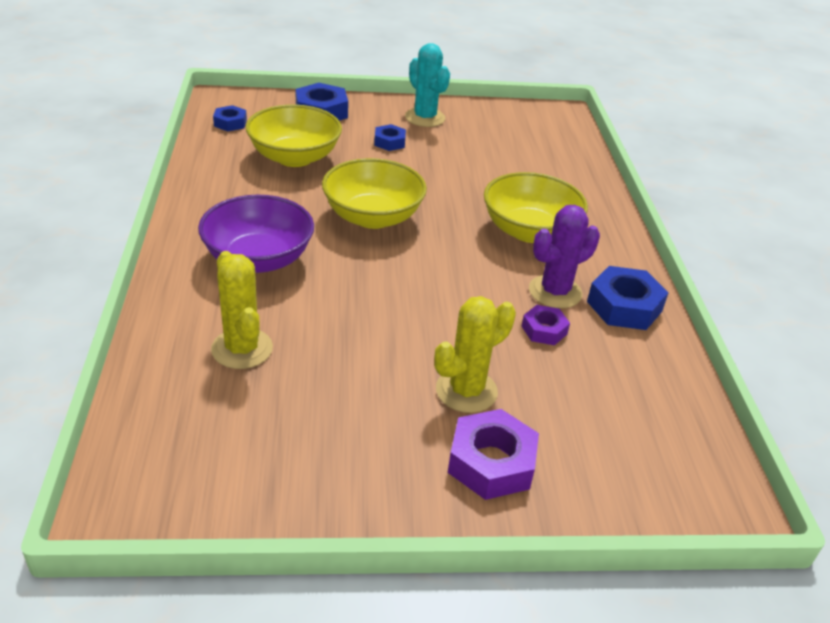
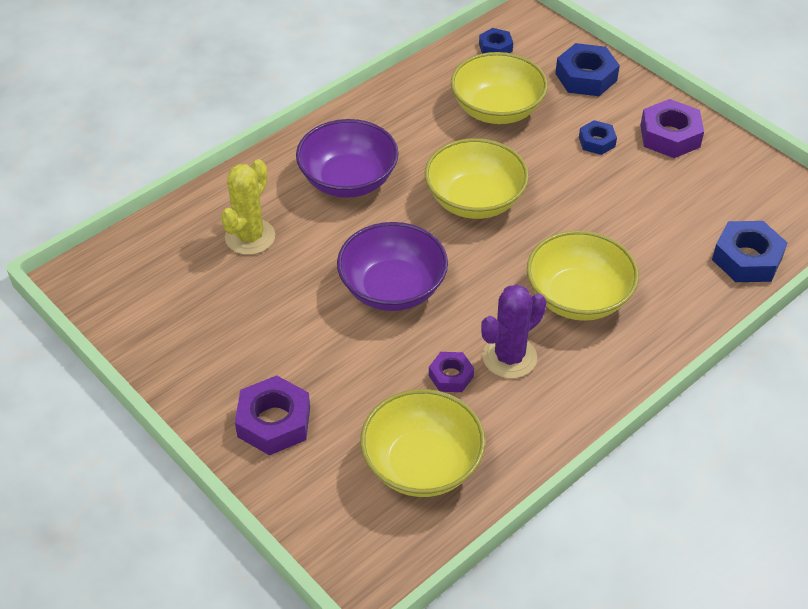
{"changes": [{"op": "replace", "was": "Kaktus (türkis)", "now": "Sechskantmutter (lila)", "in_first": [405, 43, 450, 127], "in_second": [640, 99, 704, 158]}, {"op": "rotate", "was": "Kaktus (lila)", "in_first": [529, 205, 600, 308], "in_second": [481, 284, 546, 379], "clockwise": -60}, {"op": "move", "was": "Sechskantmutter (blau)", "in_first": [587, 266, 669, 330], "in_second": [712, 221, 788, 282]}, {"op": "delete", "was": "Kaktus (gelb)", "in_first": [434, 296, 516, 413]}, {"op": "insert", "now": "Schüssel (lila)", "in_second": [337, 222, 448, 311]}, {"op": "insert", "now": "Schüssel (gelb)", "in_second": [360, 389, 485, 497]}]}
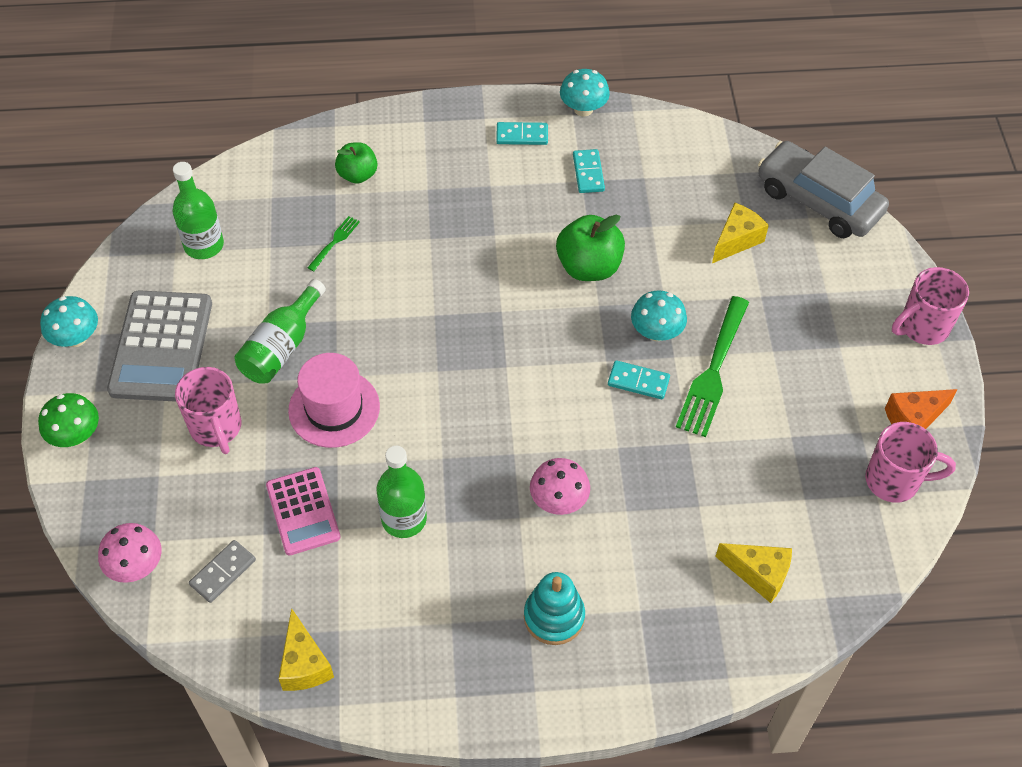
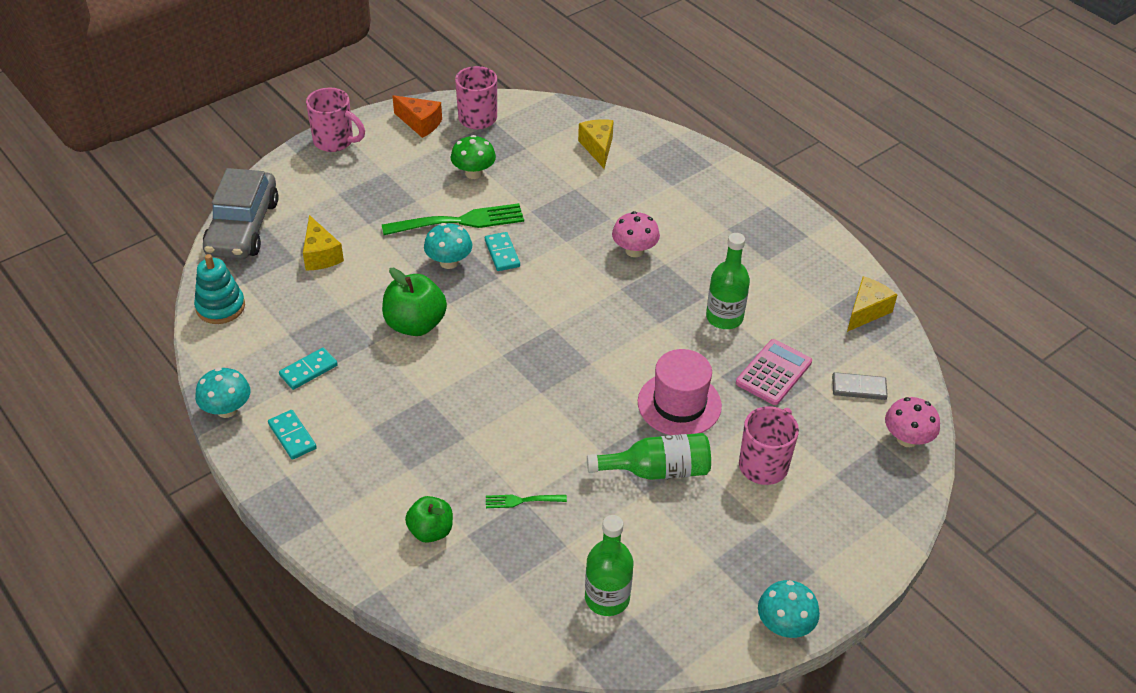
{"changes": [{"op": "rotate", "was": "Käse (gelb)", "in_first": [712, 203, 769, 263], "in_second": [303, 215, 344, 271], "clockwise": -120}, {"op": "delete", "was": "Taschenrechner (grau)", "in_first": [107, 290, 212, 402]}, {"op": "move", "was": "Pilz (grün)", "in_first": [38, 393, 99, 447], "in_second": [451, 135, 496, 179]}, {"op": "move", "was": "Stapelspielzeug (türkis)", "in_first": [524, 572, 585, 645], "in_second": [194, 254, 245, 324]}]}
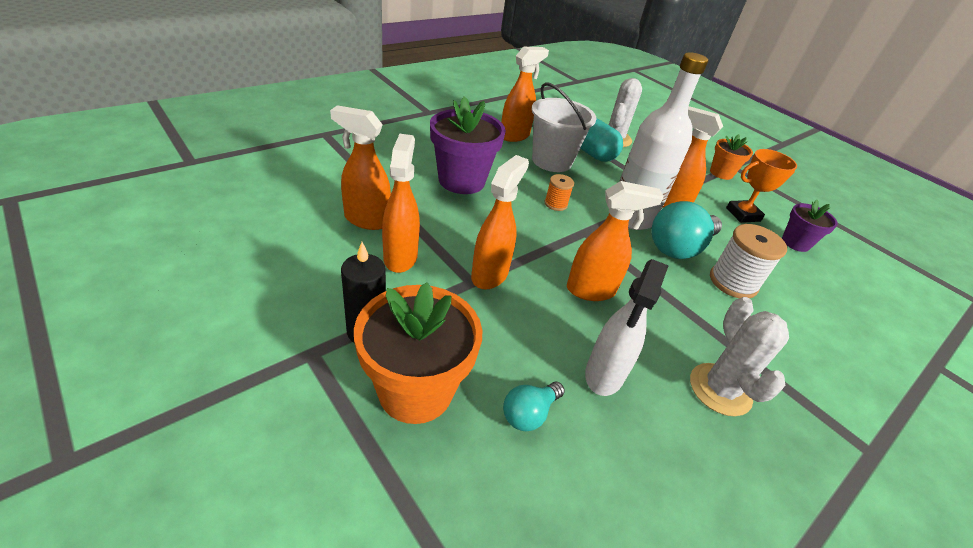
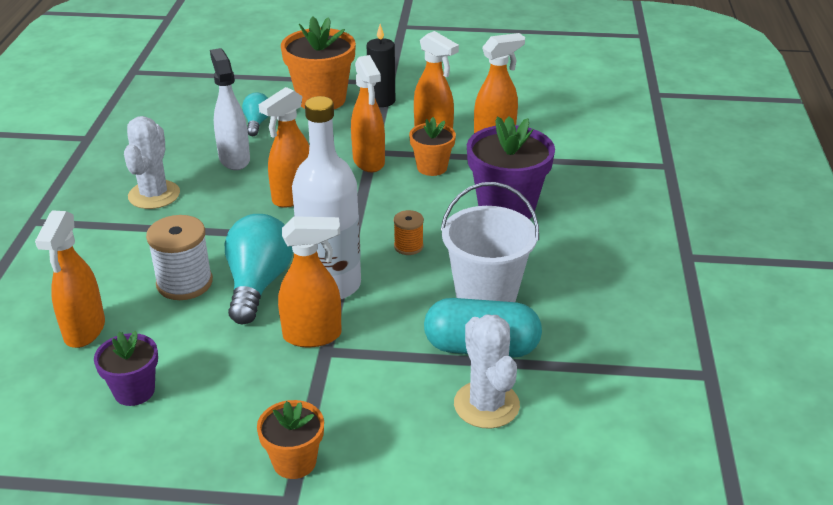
{"changes": [{"op": "move", "was": "Sprühflasche (orange)", "in_first": [501, 47, 549, 142], "in_second": [35, 210, 105, 348]}, {"op": "delete", "was": "Pokal (orange)", "in_first": [726, 149, 797, 223]}, {"op": "rotate", "was": "Kaktus (weiß)", "in_first": [690, 297, 789, 416], "in_second": [124, 116, 180, 209], "clockwise": 60}, {"op": "insert", "now": "Blumentopf (orange)", "in_second": [409, 117, 456, 176]}]}
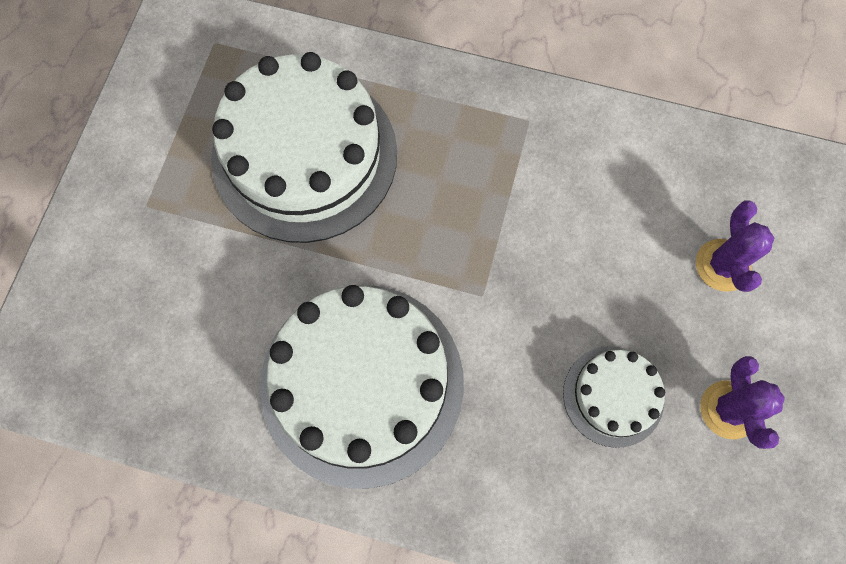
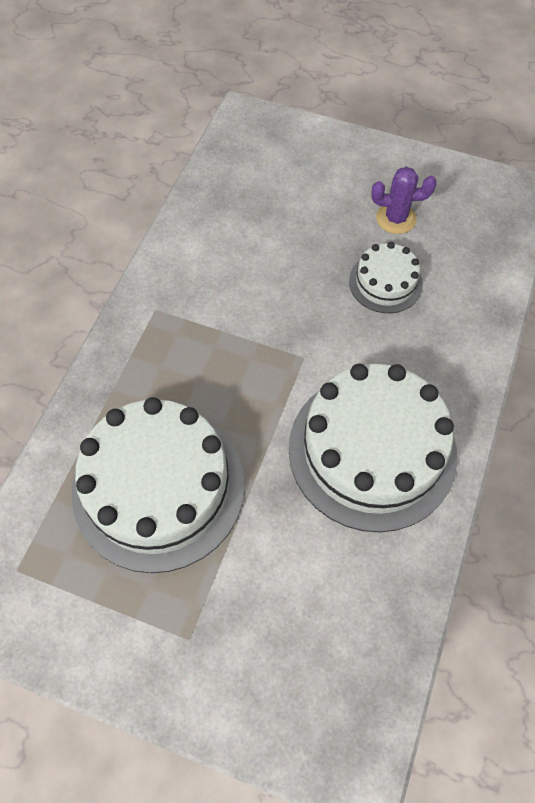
{"changes": [{"op": "delete", "was": "Kaktus (lila)", "in_first": [696, 201, 774, 292]}]}
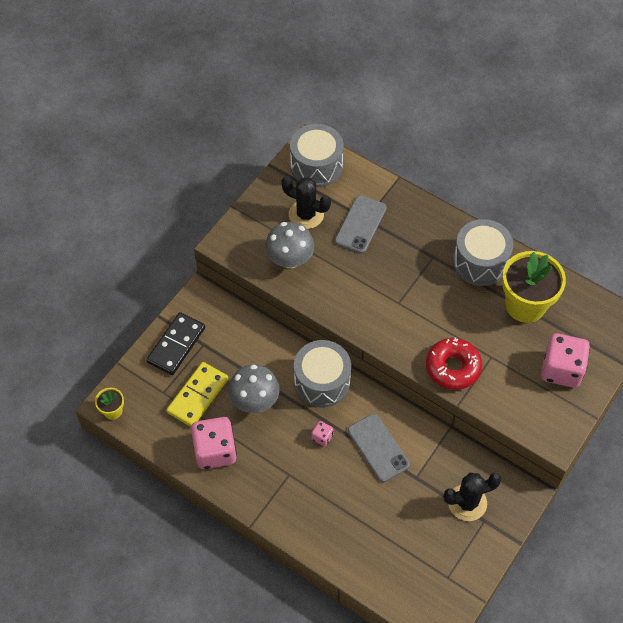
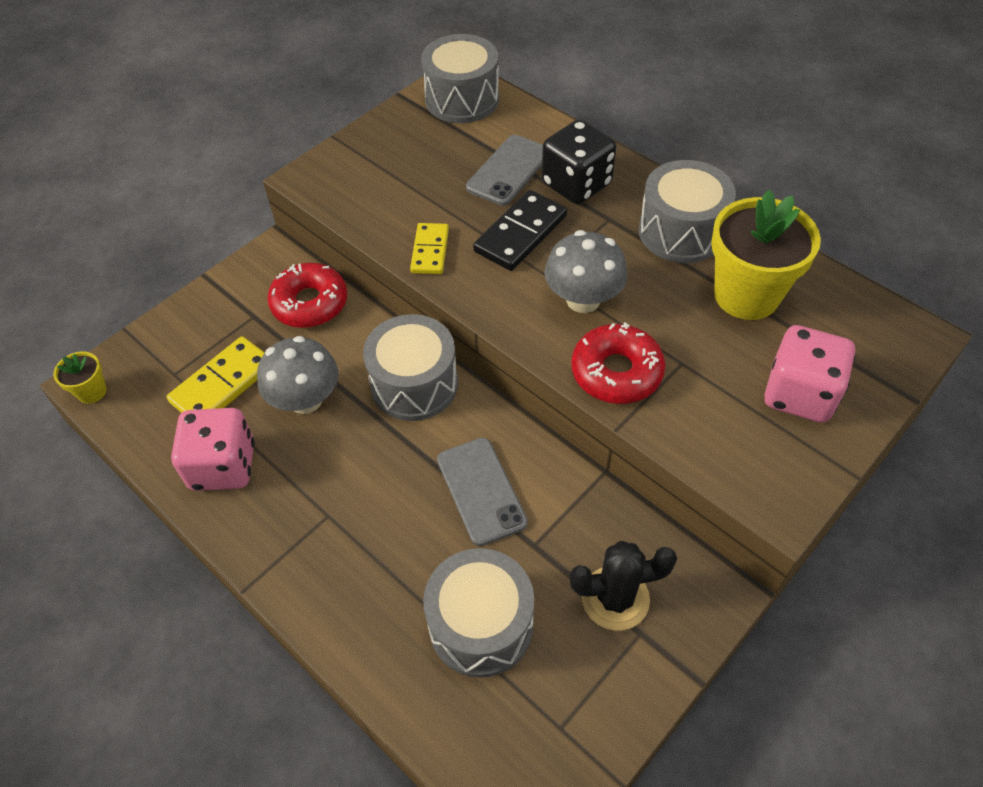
{"changes": [{"op": "delete", "was": "Kaktus (schwarz)", "in_first": [281, 176, 331, 229]}, {"op": "move", "was": "Pilz (grau)", "in_first": [265, 222, 314, 268], "in_second": [545, 230, 628, 313]}, {"op": "move", "was": "Dominostein (schwarz)", "in_first": [146, 312, 205, 375], "in_second": [473, 190, 567, 271]}, {"op": "delete", "was": "Spielwürfel (rosa)", "in_first": [311, 421, 334, 447]}, {"op": "insert", "now": "Spielwürfel (schwarz)", "in_second": [542, 120, 616, 205]}, {"op": "insert", "now": "Dominostein (gelb)", "in_second": [410, 223, 449, 274]}, {"op": "insert", "now": "Donut (rot)", "in_second": [267, 263, 347, 328]}, {"op": "insert", "now": "Trommel (grau)", "in_second": [423, 548, 534, 678]}]}
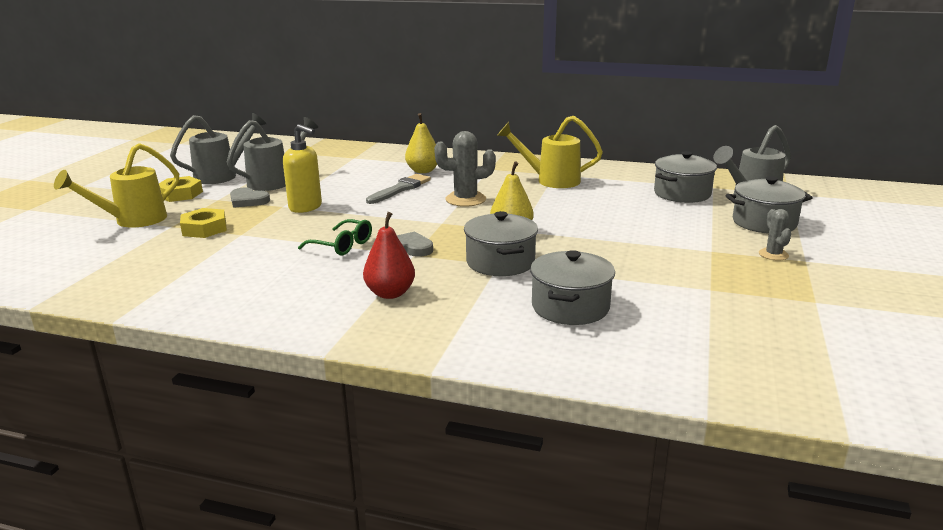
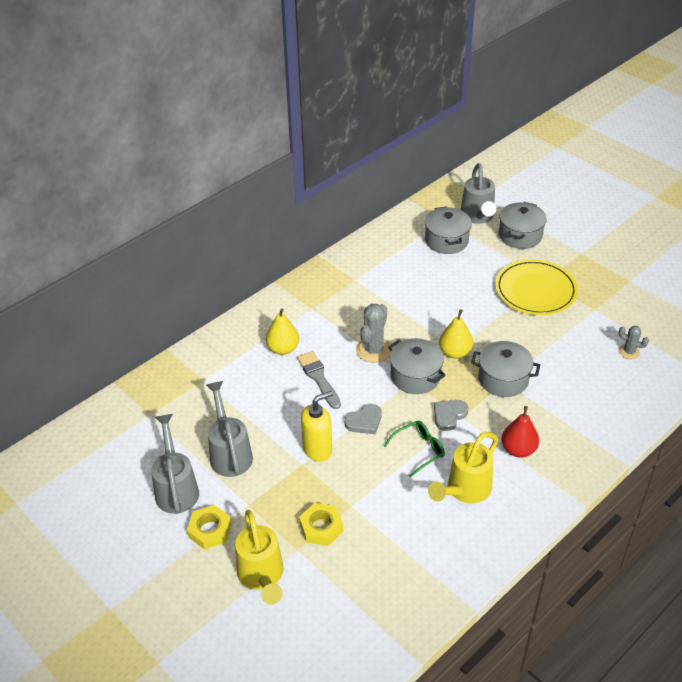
{"changes": [{"op": "move", "was": "Gießkanne (gelb)", "in_first": [497, 116, 603, 188], "in_second": [428, 432, 498, 503]}, {"op": "move", "was": "Herz (grau)", "in_first": [230, 188, 270, 208], "in_second": [344, 404, 382, 434]}, {"op": "move", "was": "Kaktus (grau)", "in_first": [759, 209, 791, 260], "in_second": [618, 326, 649, 359]}, {"op": "move", "was": "Kochtopf (grau)", "in_first": [530, 250, 615, 325], "in_second": [388, 338, 446, 394]}, {"op": "insert", "now": "Teller (gelb)", "in_second": [495, 259, 578, 315]}]}
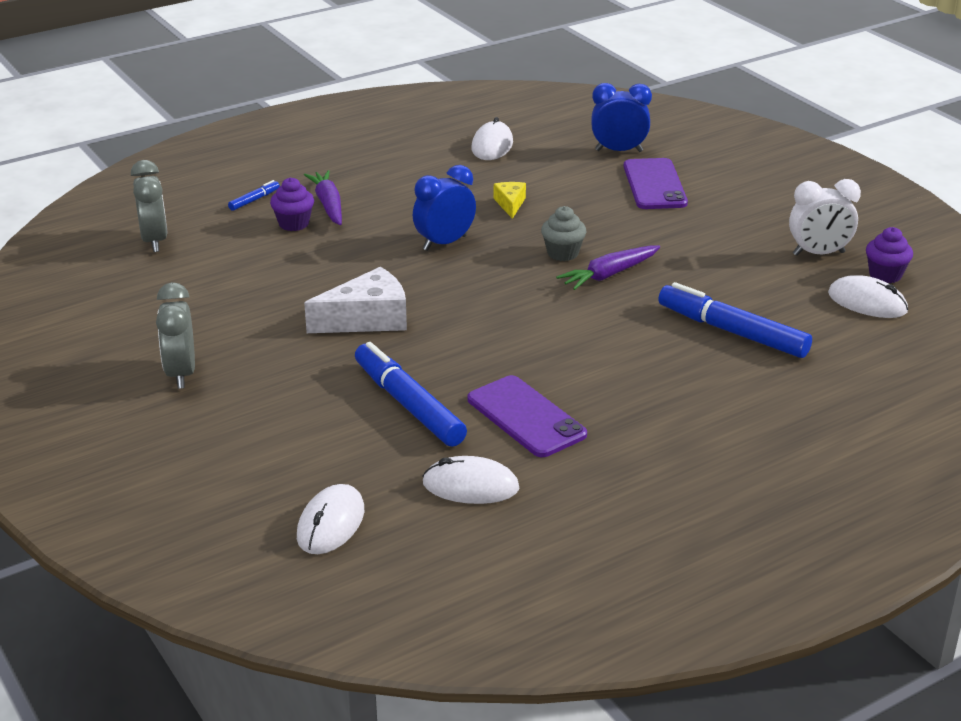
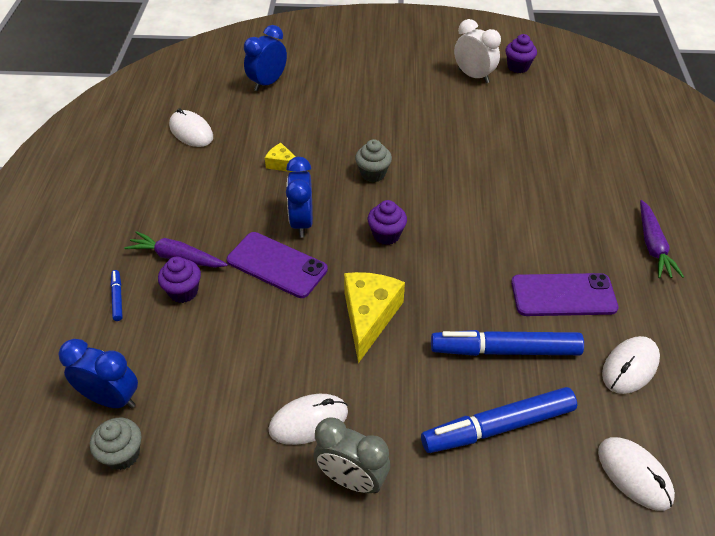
{"changes": [{"op": "move", "was": "Handy (lila)", "in_first": [624, 158, 688, 209], "in_second": [227, 232, 328, 298]}, {"op": "recolor", "was": "Wecker (grau)", "now": "Wecker (blau)", "in_first": [131, 160, 168, 252], "in_second": [58, 339, 138, 409]}, {"op": "rotate", "was": "Wecker (weiß)", "in_first": [789, 179, 861, 256], "in_second": [454, 19, 501, 83], "clockwise": -75}, {"op": "move", "was": "Karotte (lila)", "in_first": [556, 245, 660, 290], "in_second": [640, 200, 684, 278]}, {"op": "recolor", "was": "Käse (weiß)", "now": "Käse (gelb)", "in_first": [304, 267, 407, 333], "in_second": [344, 272, 405, 363]}, {"op": "move", "was": "Computermaus (weiß)", "in_first": [828, 275, 908, 318], "in_second": [269, 394, 348, 445]}, {"op": "move", "was": "Filzstift (blau)", "in_first": [658, 282, 812, 358], "in_second": [421, 387, 577, 453]}, {"op": "insert", "now": "Muffin (lila)", "in_second": [368, 200, 407, 245]}, {"op": "insert", "now": "Muffin (grau)", "in_second": [90, 418, 141, 470]}]}
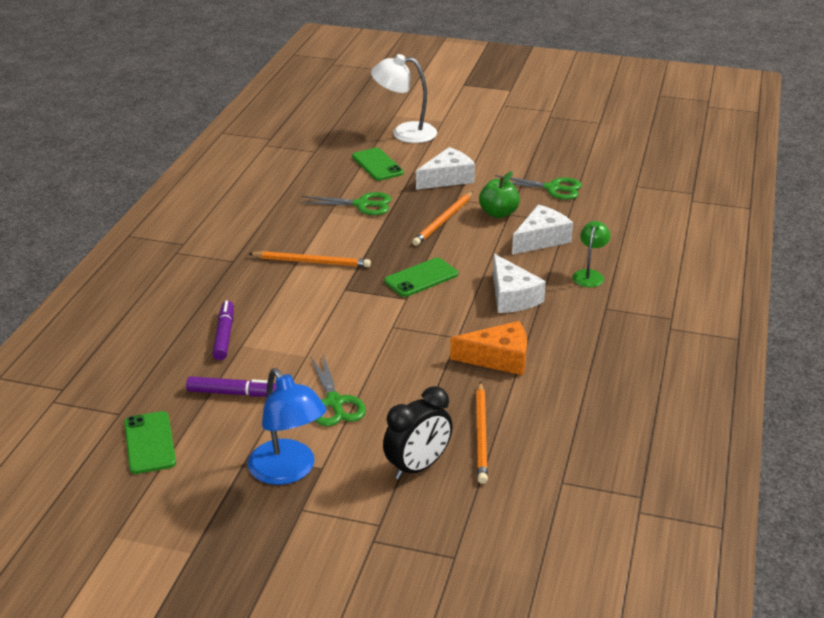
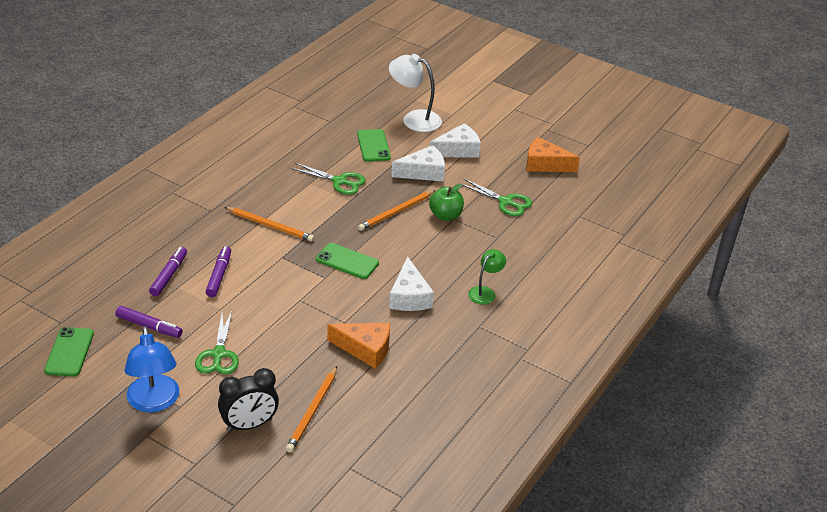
{"changes": [{"op": "move", "was": "Käse (weiß)", "in_first": [512, 205, 573, 255], "in_second": [429, 123, 481, 158]}, {"op": "rotate", "was": "Handy (grün)", "in_first": [384, 258, 458, 297], "in_second": [316, 243, 379, 279], "clockwise": 45}, {"op": "insert", "now": "Käse (orange)", "in_second": [526, 137, 580, 172]}, {"op": "insert", "now": "Filzstift (lila)", "in_second": [206, 246, 231, 297]}]}
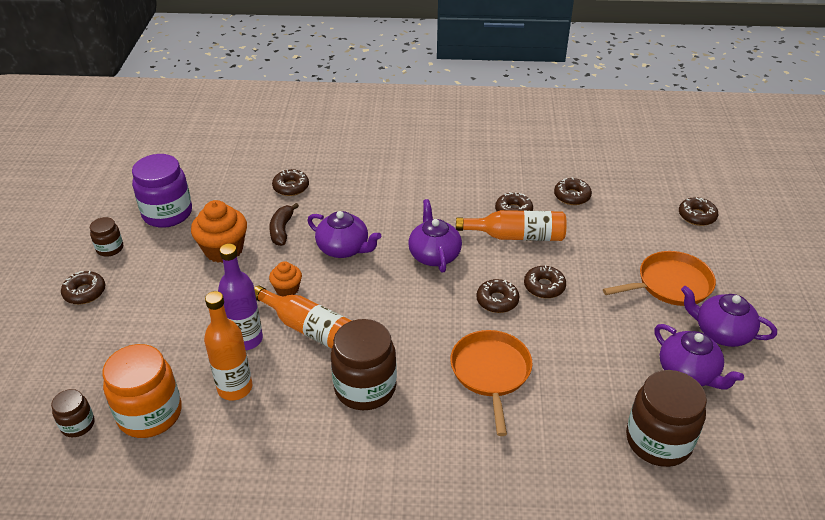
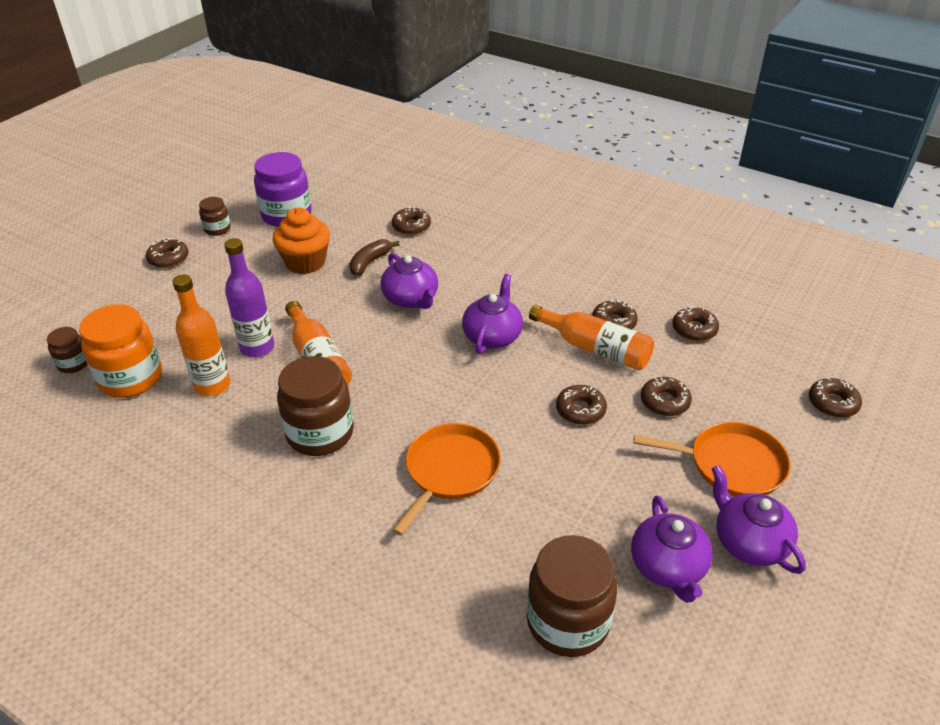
{"changes": [{"op": "delete", "was": "Muffin (orange)", "in_first": [269, 261, 302, 297]}, {"op": "move", "was": "Donut (braun)", "in_first": [476, 279, 519, 313], "in_second": [641, 377, 692, 416]}]}
